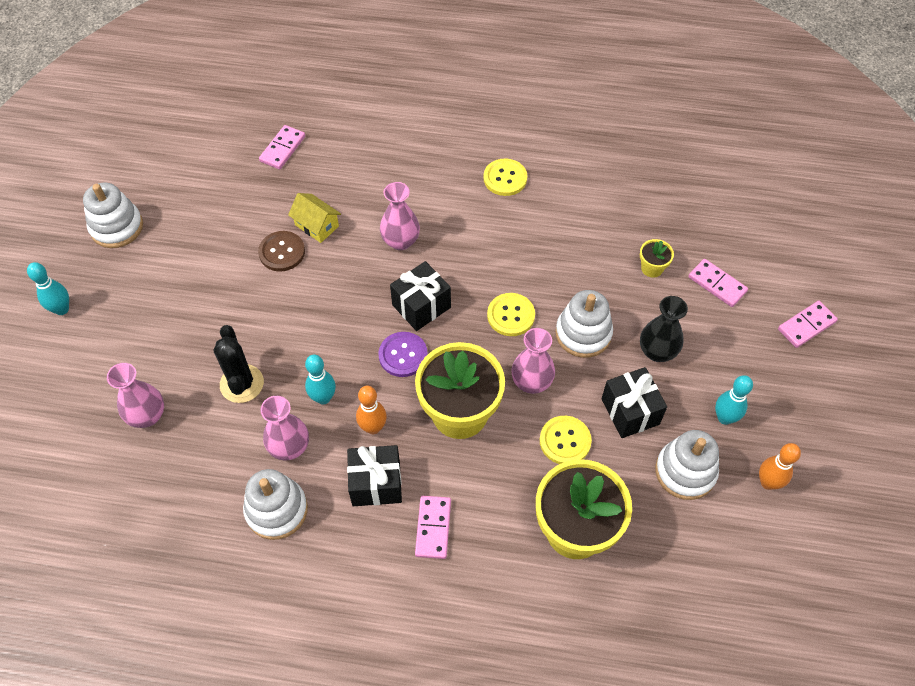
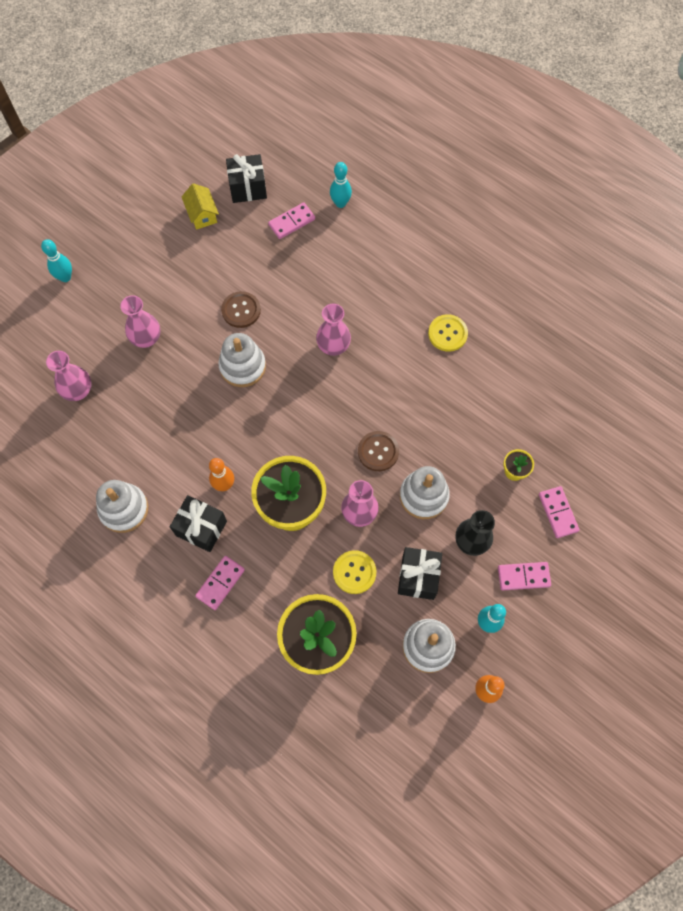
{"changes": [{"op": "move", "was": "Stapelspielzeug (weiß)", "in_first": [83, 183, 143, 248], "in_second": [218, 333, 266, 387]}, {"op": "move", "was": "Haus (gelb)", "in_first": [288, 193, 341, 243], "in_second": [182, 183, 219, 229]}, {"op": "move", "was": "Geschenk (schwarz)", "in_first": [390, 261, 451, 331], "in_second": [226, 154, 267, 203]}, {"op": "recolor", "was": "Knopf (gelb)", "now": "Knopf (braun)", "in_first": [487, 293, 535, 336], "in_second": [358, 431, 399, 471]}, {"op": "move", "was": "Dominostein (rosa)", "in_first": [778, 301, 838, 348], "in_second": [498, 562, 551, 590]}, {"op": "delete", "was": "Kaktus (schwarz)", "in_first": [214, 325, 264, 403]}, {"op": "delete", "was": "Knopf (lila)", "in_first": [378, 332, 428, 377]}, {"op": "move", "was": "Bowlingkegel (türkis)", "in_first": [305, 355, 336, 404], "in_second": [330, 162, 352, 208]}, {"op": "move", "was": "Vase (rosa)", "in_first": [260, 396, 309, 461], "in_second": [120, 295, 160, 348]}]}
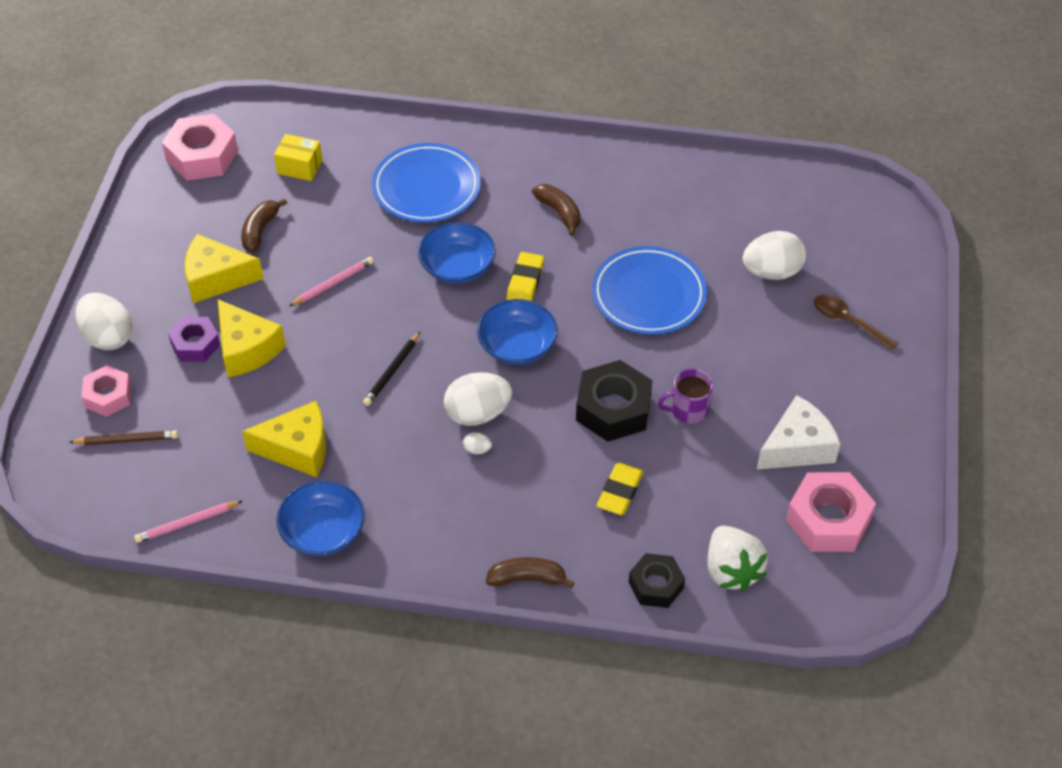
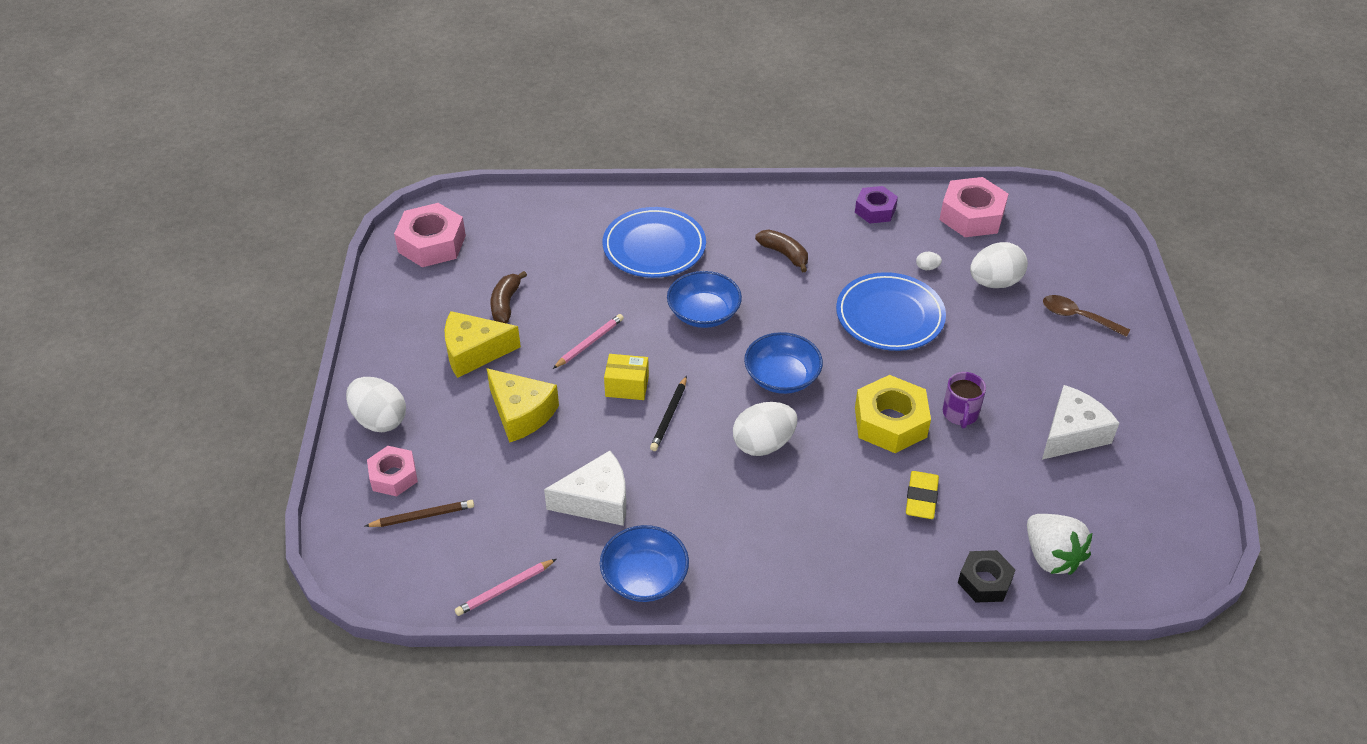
{"changes": [{"op": "move", "was": "Schachtel (gelb)", "in_first": [274, 134, 323, 181], "in_second": [604, 354, 649, 400]}, {"op": "delete", "was": "Radiergummi (gelb)", "in_first": [506, 252, 544, 301]}, {"op": "move", "was": "Sechskantmutter (lila)", "in_first": [168, 316, 220, 362], "in_second": [855, 186, 898, 224]}, {"op": "recolor", "was": "Sechskantmutter (schwarz)", "now": "Sechskantmutter (gelb)", "in_first": [576, 360, 653, 442], "in_second": [855, 375, 931, 453]}, {"op": "rotate", "was": "Tasse (lila)", "in_first": [658, 369, 713, 424], "in_second": [943, 372, 986, 428], "clockwise": -60}, {"op": "recolor", "was": "Käse (gelb)", "now": "Käse (weiß)", "in_first": [242, 401, 326, 477], "in_second": [544, 451, 626, 526]}, {"op": "move", "was": "Ei (weiß)", "in_first": [463, 432, 492, 454], "in_second": [916, 252, 942, 270]}, {"op": "move", "was": "Sechskantmutter (rosa)", "in_first": [786, 472, 876, 552], "in_second": [939, 177, 1008, 237]}, {"op": "delete", "was": "Banane (braun)", "in_first": [486, 557, 574, 588]}]}
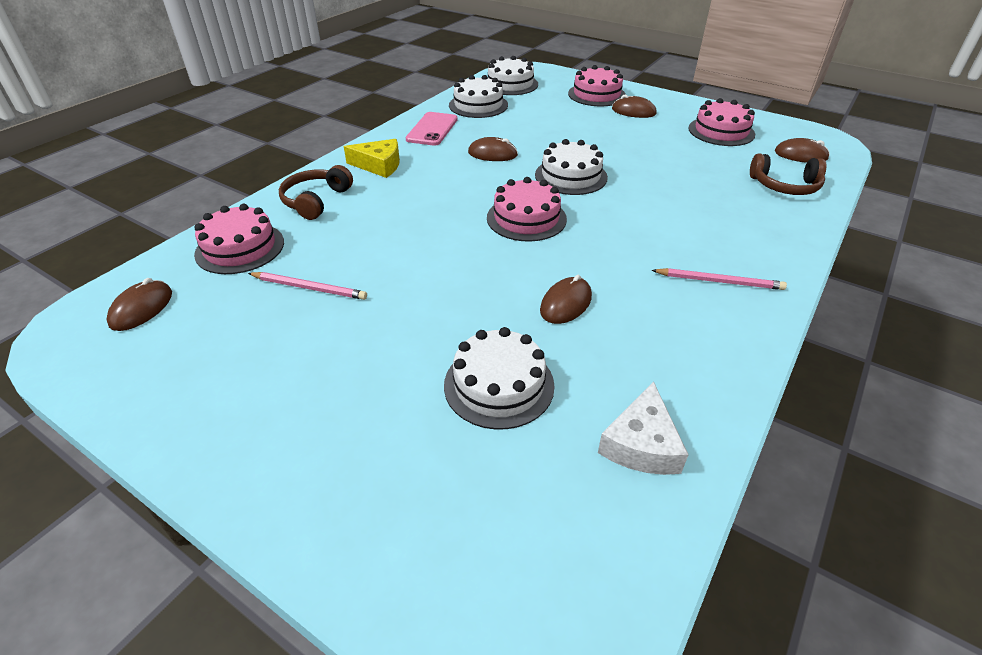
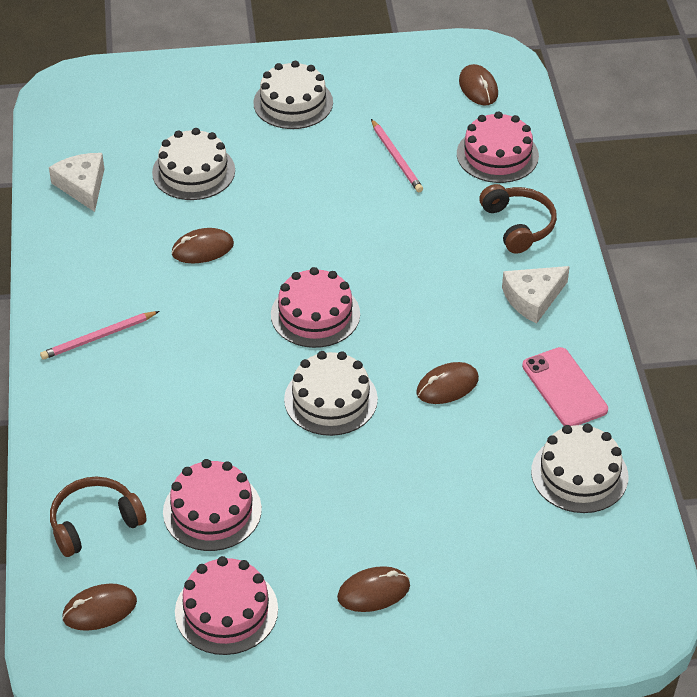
{"changes": [{"op": "move", "was": "Kuchen (weiß)", "in_first": [488, 56, 538, 95], "in_second": [254, 61, 333, 129]}, {"op": "move", "was": "Kuchen (rosa)", "in_first": [568, 65, 626, 107], "in_second": [163, 459, 262, 551]}, {"op": "recolor", "was": "Käse (gelb)", "now": "Käse (weiß)", "in_first": [344, 139, 400, 178], "in_second": [502, 266, 570, 324]}, {"op": "rotate", "was": "Bleistift (rosa)", "in_first": [248, 272, 367, 300], "in_second": [371, 119, 423, 192], "clockwise": -90}, {"op": "rotate", "was": "Computermaus (braun)", "in_first": [540, 275, 592, 324], "in_second": [172, 228, 234, 263], "clockwise": 75}]}
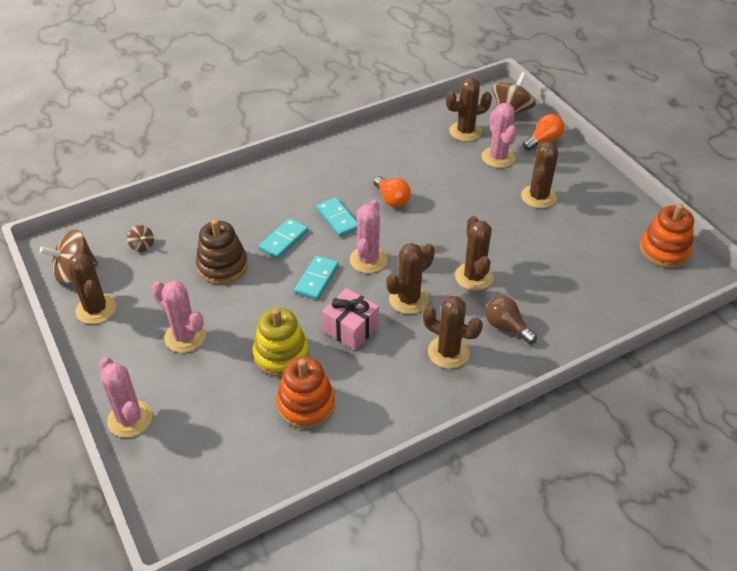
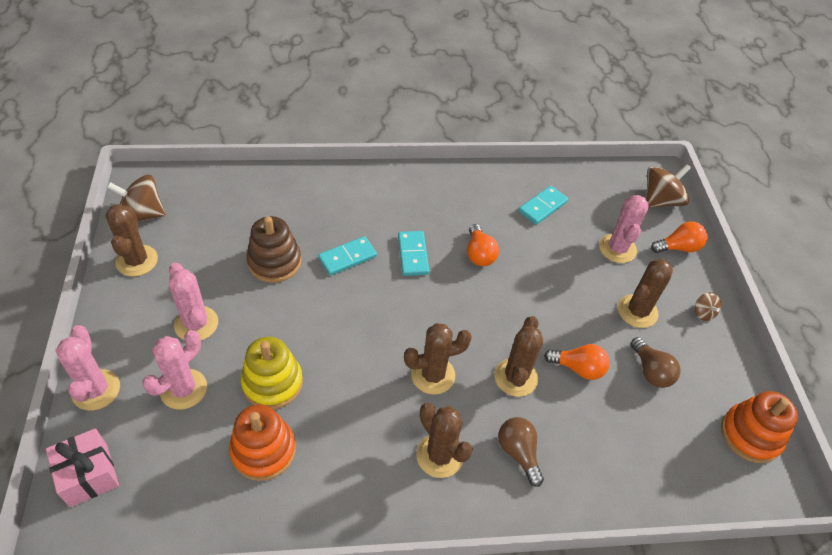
{"changes": [{"op": "delete", "was": "Kaktus (braun)", "in_first": [446, 78, 492, 141]}, {"op": "move", "was": "Kaktus (rosa)", "in_first": [349, 200, 387, 273], "in_second": [142, 330, 207, 409]}, {"op": "move", "was": "Kreisel (braun)", "in_first": [127, 225, 154, 252], "in_second": [695, 292, 721, 321]}, {"op": "move", "was": "Dominostein (türkis)", "in_first": [294, 255, 339, 300], "in_second": [518, 186, 568, 225]}, {"op": "move", "was": "Geschenk (rosa)", "in_first": [322, 288, 379, 350], "in_second": [46, 428, 119, 507]}, {"op": "insert", "now": "Glühbirne (braun)", "in_second": [631, 337, 681, 388]}, {"op": "insert", "now": "Glühbirne (orange)", "in_second": [544, 344, 610, 380]}]}
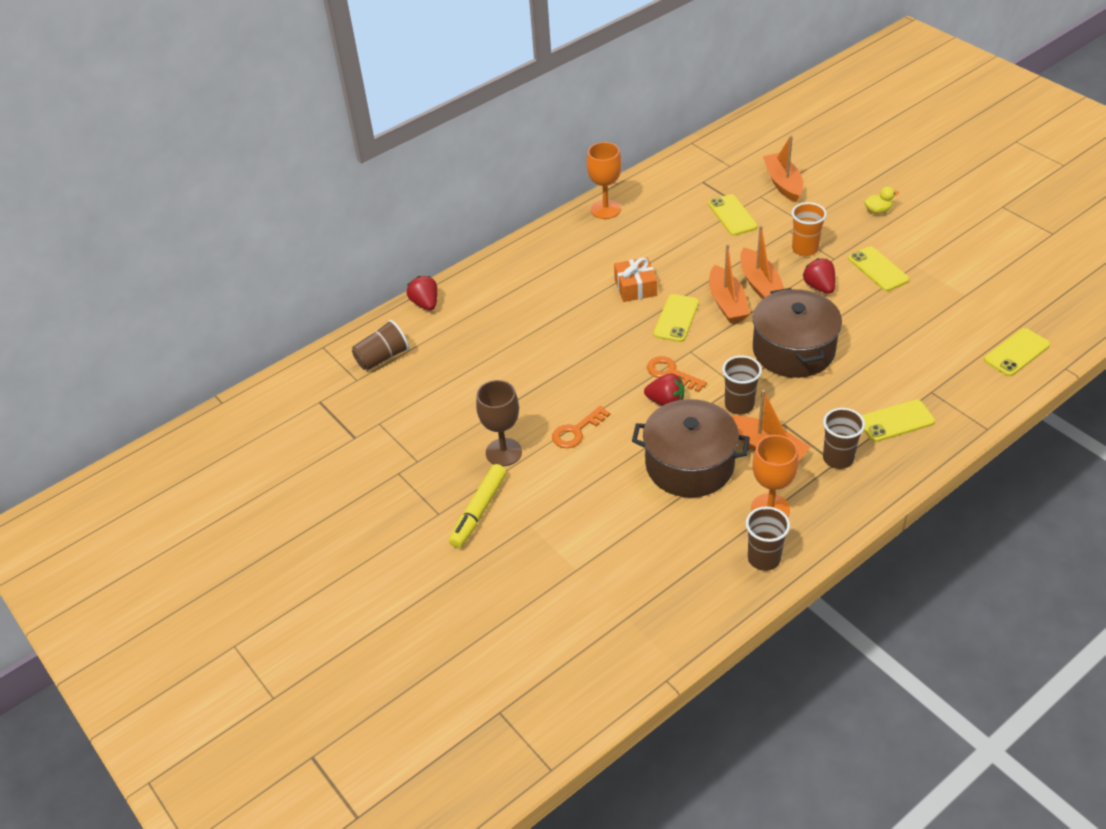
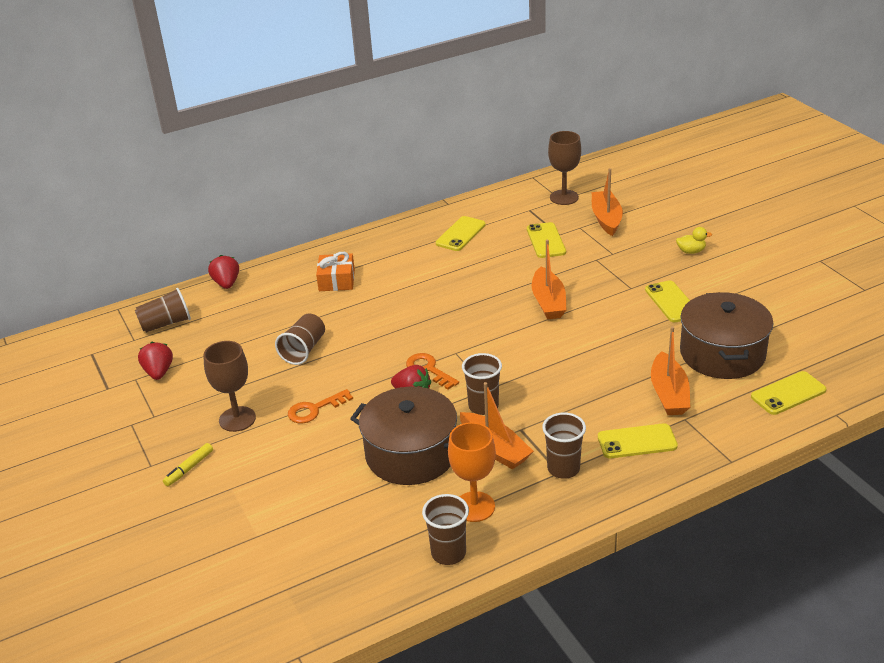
{"changes": [{"op": "delete", "was": "Kelch (orange)", "in_first": [587, 142, 622, 219]}, {"op": "delete", "was": "Becher (orange)", "in_first": [792, 202, 827, 256]}, {"op": "move", "was": "Boot (orange)", "in_first": [709, 244, 750, 323], "in_second": [651, 327, 691, 415]}, {"op": "move", "was": "Geschenk (orange)", "in_first": [614, 257, 657, 302], "in_second": [316, 252, 355, 291]}, {"op": "move", "was": "Erdbeere (rot)", "in_first": [802, 258, 835, 294], "in_second": [138, 342, 173, 380]}, {"op": "move", "was": "Kochtopf (braun)", "in_first": [753, 288, 842, 378], "in_second": [680, 292, 773, 379]}, {"op": "move", "was": "Handy (gelb)", "in_first": [654, 294, 699, 342], "in_second": [436, 216, 486, 251]}, {"op": "resize", "was": "Filzstift (gelb)", "in_first": [449, 464, 507, 548], "in_second": [163, 443, 213, 486], "ratio": 0.6}, {"op": "insert", "now": "Kelch (braun)", "in_second": [548, 131, 581, 205]}, {"op": "insert", "now": "Becher (braun)", "in_second": [275, 313, 325, 365]}]}
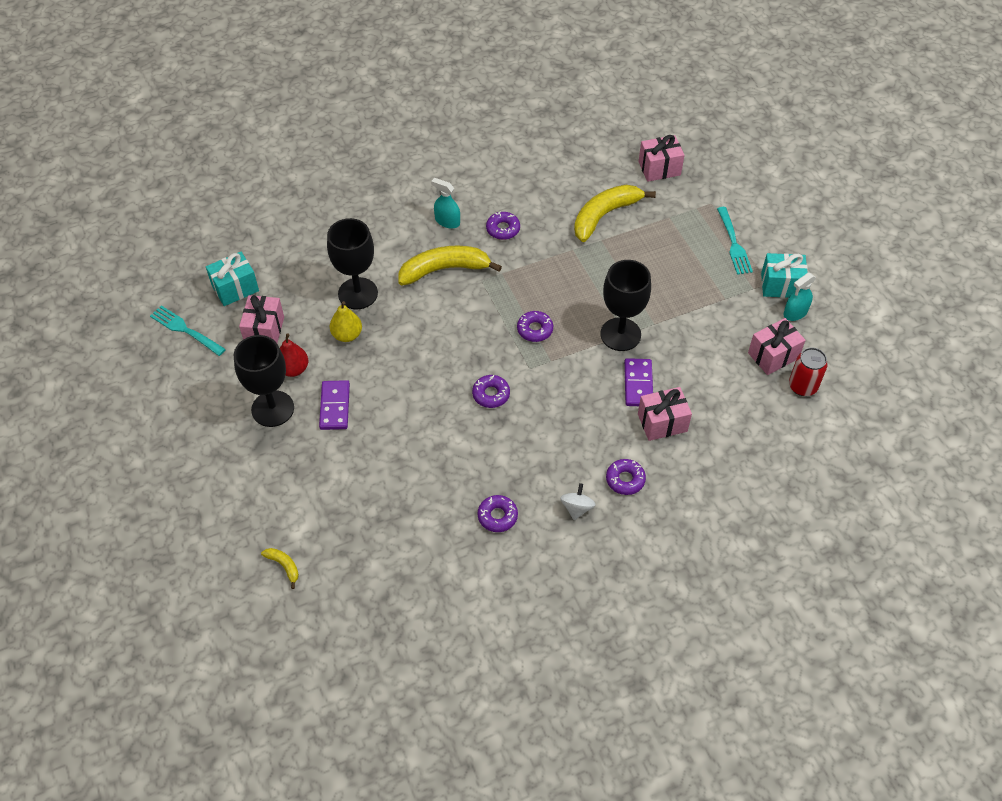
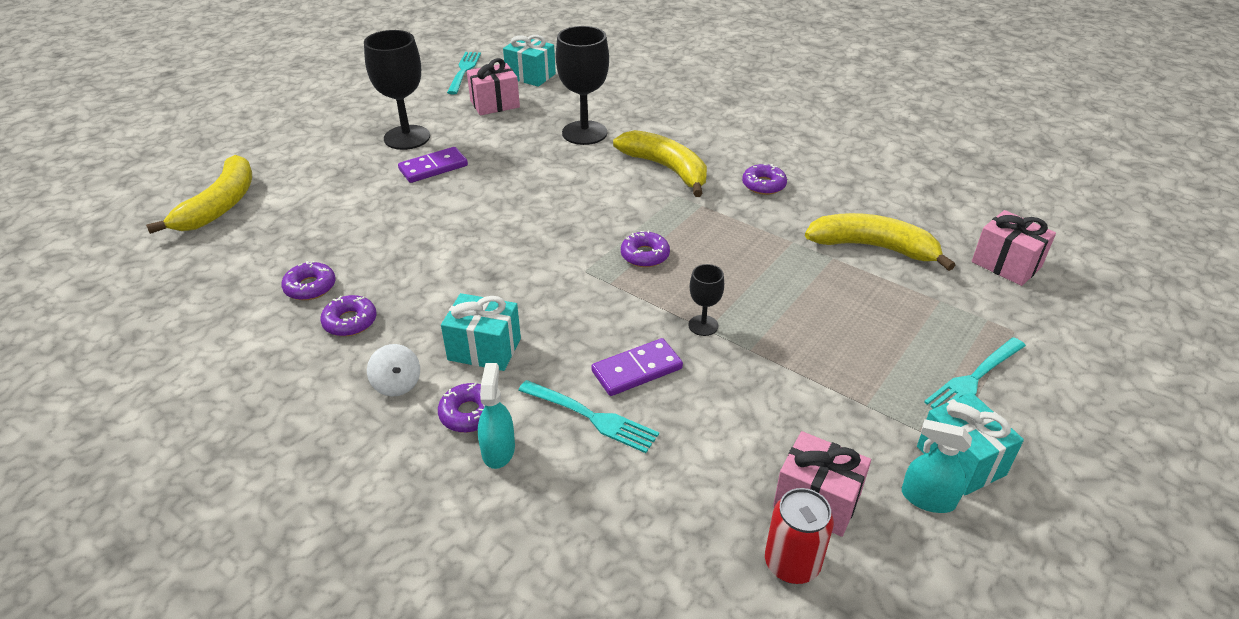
{"changes": [{"op": "move", "was": "Sprühflasche (türkis)", "in_first": [431, 178, 460, 229], "in_second": [478, 363, 515, 469]}, {"op": "resize", "was": "Kelch (schwarz)", "in_first": [600, 260, 651, 351], "in_second": [688, 264, 724, 336], "ratio": 0.49}, {"op": "delete", "was": "Birne (gelb)", "in_first": [330, 301, 362, 342]}, {"op": "delete", "was": "Birne (rot)", "in_first": [280, 333, 308, 377]}, {"op": "move", "was": "Donut (lila)", "in_first": [472, 375, 510, 408], "in_second": [282, 261, 336, 300]}, {"op": "replace", "was": "Geschenk (rosa)", "now": "Gabel (türkis)", "in_first": [638, 387, 692, 441], "in_second": [518, 380, 659, 453]}, {"op": "rotate", "was": "Kreisel (weiß)", "in_first": [560, 483, 595, 520], "in_second": [367, 344, 420, 397], "clockwise": 75}, {"op": "resize", "was": "Banane (gelb)", "in_first": [261, 548, 299, 589], "in_second": [146, 155, 252, 234], "ratio": 2.27}, {"op": "insert", "now": "Geschenk (türkis)", "in_second": [441, 293, 521, 371]}]}
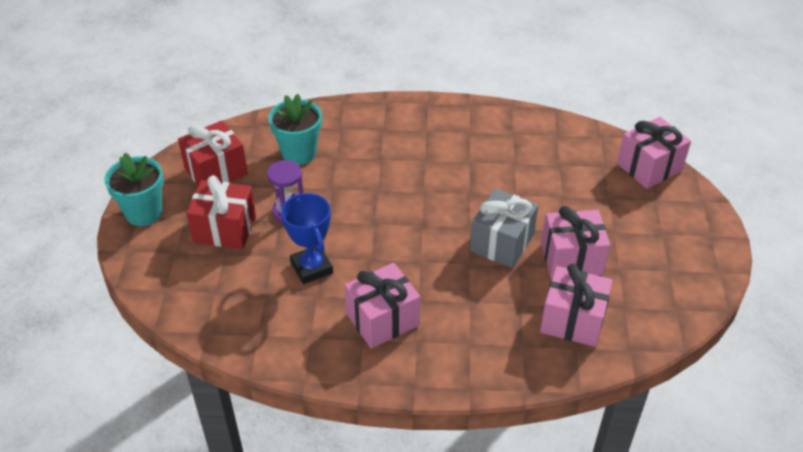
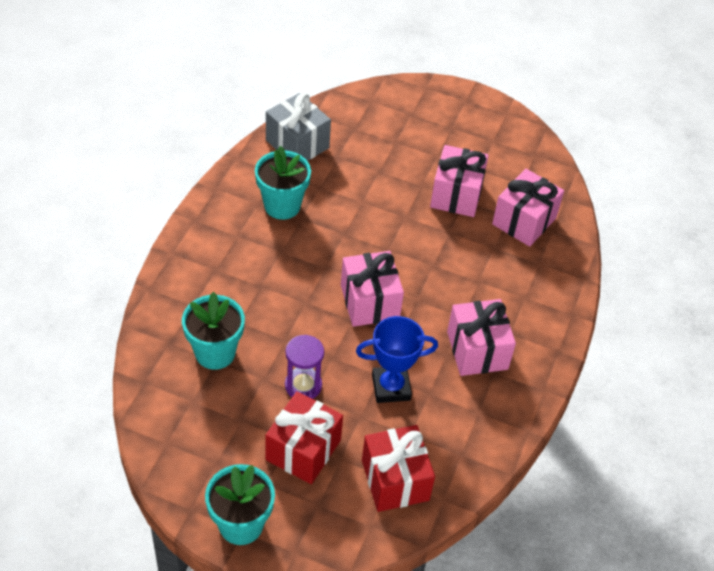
{"changes": [{"op": "move", "was": "Geschenk (rosa)", "in_first": [617, 117, 691, 189], "in_second": [341, 251, 404, 327]}, {"op": "move", "was": "Geschenk (rot)", "in_first": [178, 120, 248, 186], "in_second": [362, 425, 435, 512]}, {"op": "move", "was": "Geschenk (grau)", "in_first": [470, 188, 538, 268], "in_second": [266, 93, 331, 161]}, {"op": "insert", "now": "Blumentopf (türkis)", "in_second": [255, 146, 311, 220]}]}
